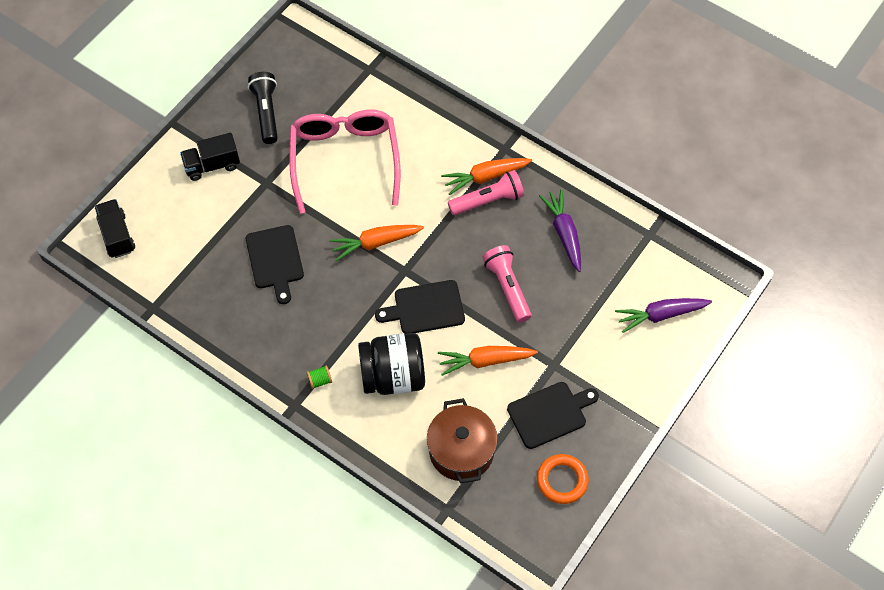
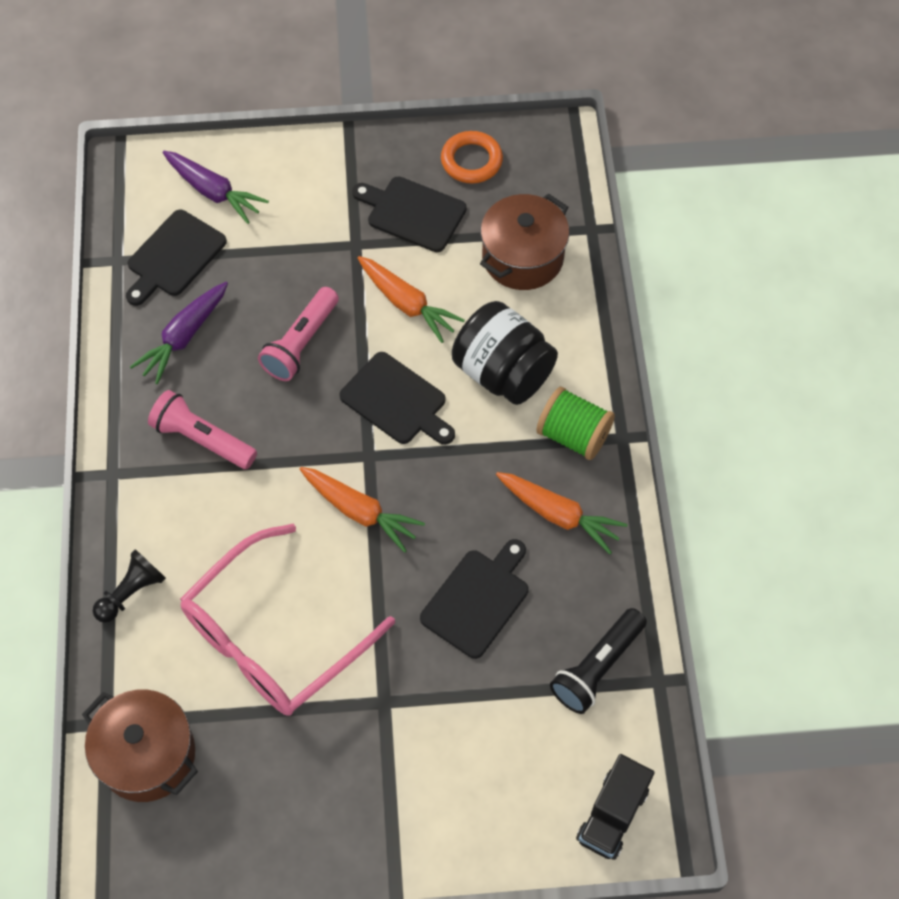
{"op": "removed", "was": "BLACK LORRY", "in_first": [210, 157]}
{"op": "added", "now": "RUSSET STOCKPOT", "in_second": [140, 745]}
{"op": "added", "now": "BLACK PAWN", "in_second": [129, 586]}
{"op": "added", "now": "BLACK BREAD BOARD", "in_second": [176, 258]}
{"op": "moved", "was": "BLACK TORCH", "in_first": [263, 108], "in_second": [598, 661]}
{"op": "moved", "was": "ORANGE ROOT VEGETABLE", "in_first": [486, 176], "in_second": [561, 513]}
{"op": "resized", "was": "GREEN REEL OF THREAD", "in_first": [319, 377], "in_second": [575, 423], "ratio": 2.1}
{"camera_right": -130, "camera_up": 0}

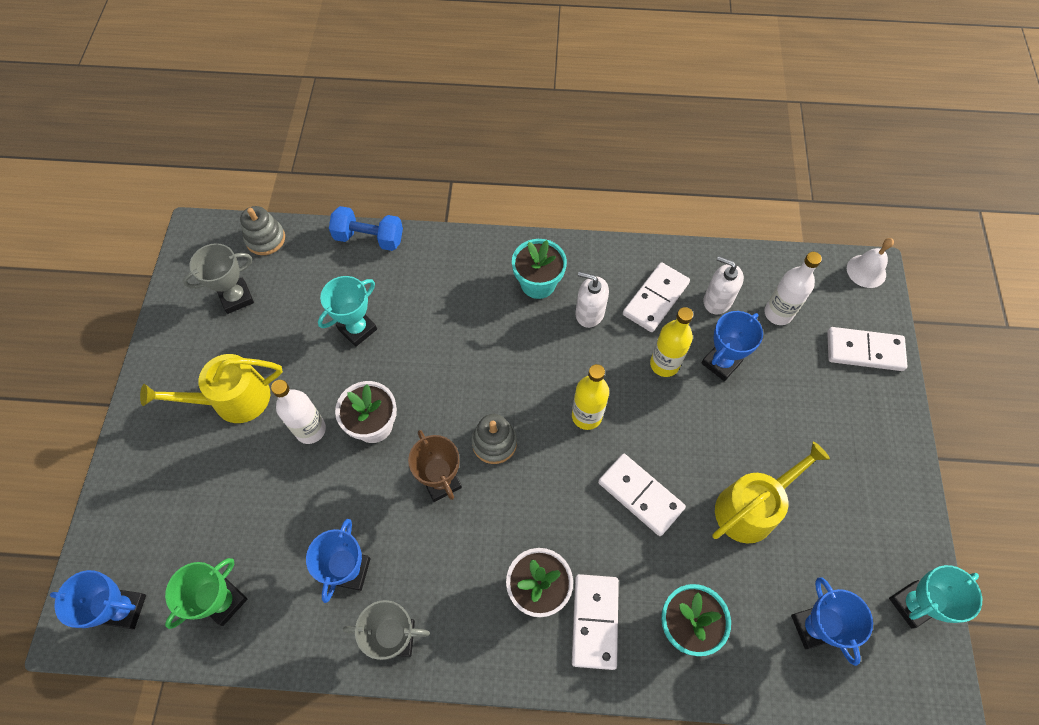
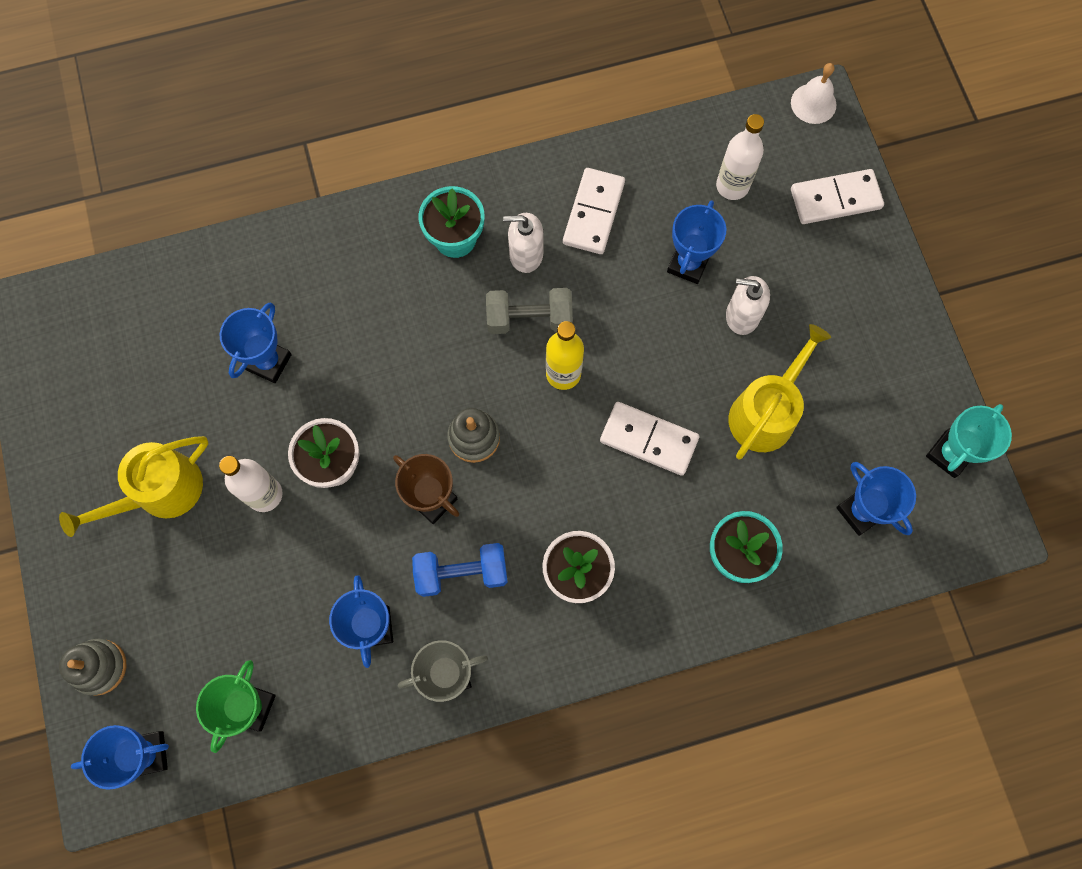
{"op": "removed", "was": "ASH-GREY TROPHY", "in_first": [218, 278]}
{"op": "removed", "was": "SNOW-WHITE DOMINO PIECE", "in_first": [595, 622]}
{"op": "removed", "was": "GOLDEN BOTTLE", "in_first": [671, 342]}
{"op": "added", "now": "ASH-GREY HAND WEIGHT", "in_second": [529, 311]}
{"op": "moved", "was": "ASH-GREY STACKING RINGS", "in_first": [262, 230], "in_second": [92, 667]}
{"op": "moved", "was": "ROYAL BLUE HAND WEIGHT", "in_first": [366, 228], "in_second": [460, 570]}
{"op": "moved", "was": "SNOW-WHITE SOAP PUMP", "in_first": [724, 285], "in_second": [748, 305]}
{"op": "recoloured", "was": "TEAL TROPHY", "now": "ROYAL BLUE TROPHY", "in_first": [347, 311], "in_second": [256, 343]}
{"camera_right": -20, "camera_up": 10}

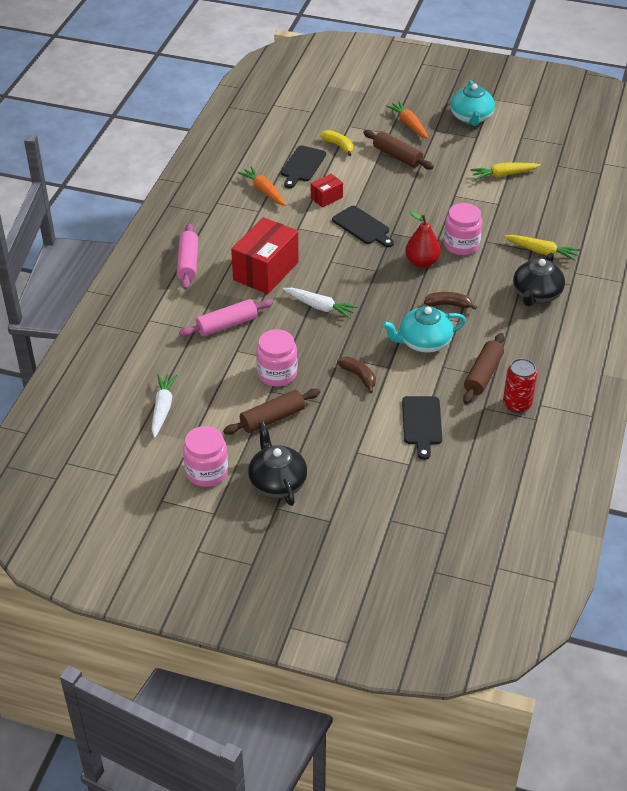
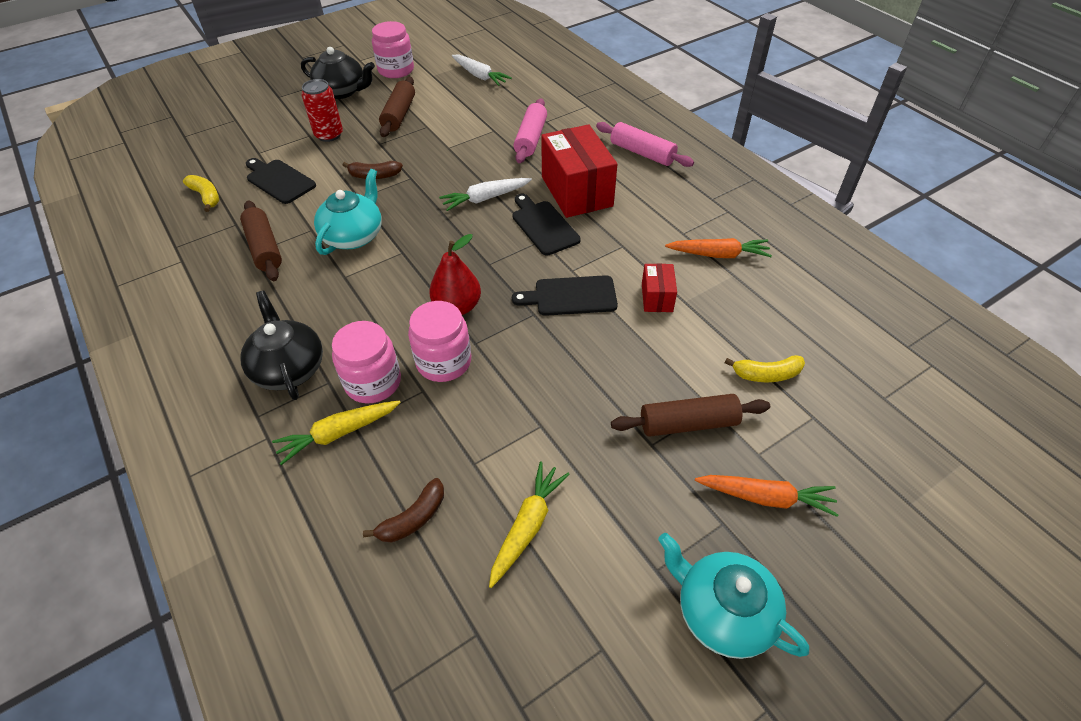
{"op": "added", "now": "GOLDEN TOY BANANA", "in_second": [201, 193]}
{"op": "moved", "was": "PINK JAM JAR", "in_first": [276, 357], "in_second": [366, 362]}
{"op": "moved", "was": "BLACK BREAD BOARD", "in_first": [303, 166], "in_second": [547, 225]}
{"op": "moved", "was": "RUSSET TOY BANANA", "in_first": [450, 301], "in_second": [403, 510]}
{"op": "moved", "was": "RED CAN", "in_first": [520, 385], "in_second": [322, 110]}
{"camera_right": 130, "camera_up": 5}

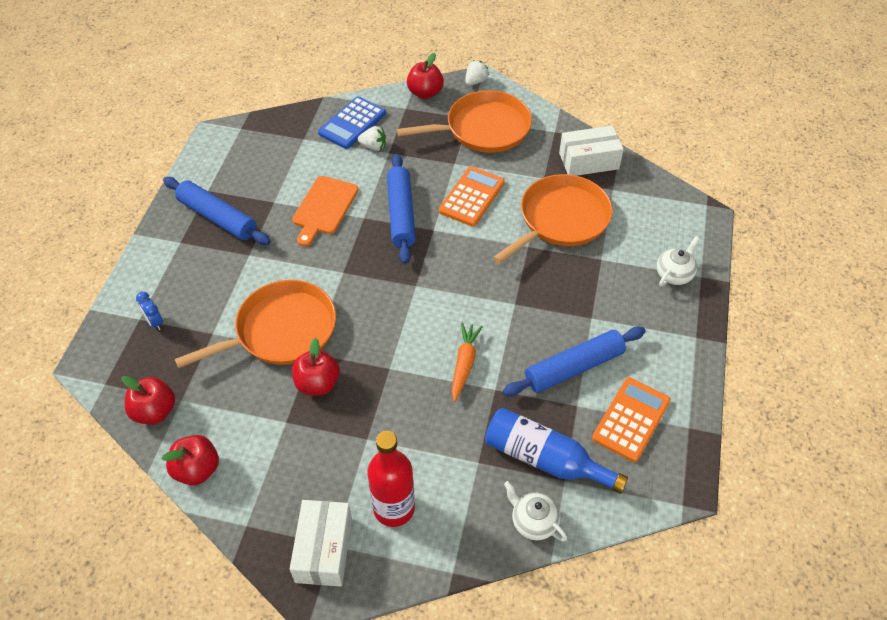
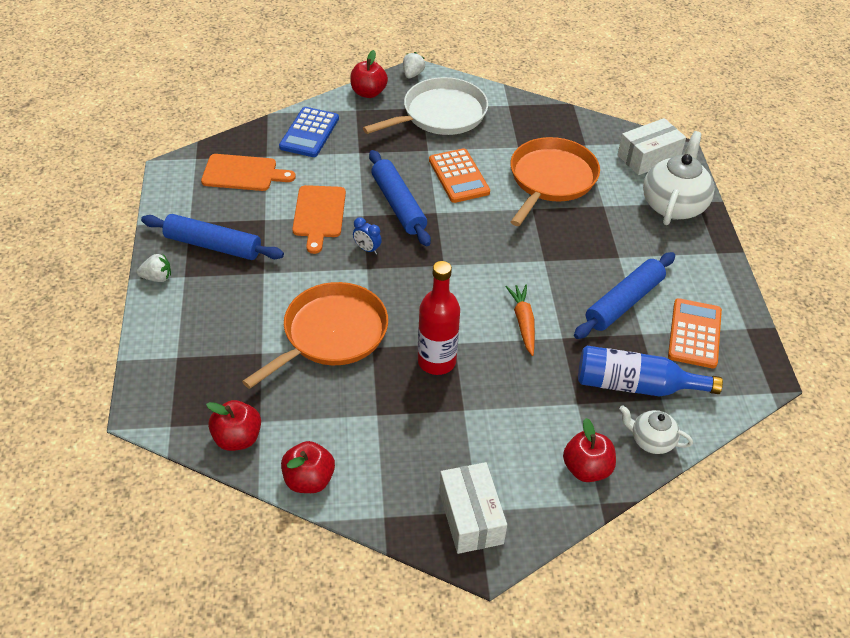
{"op": "added", "now": "ORANGE BREAD BOARD", "in_second": [248, 172]}
{"op": "moved", "was": "ROYAL BLUE CLOCK", "in_first": [149, 311], "in_second": [367, 235]}
{"op": "moved", "was": "RED APPLE", "in_first": [316, 367], "in_second": [589, 450]}
{"op": "moved", "was": "SNOW-WHITE TOY STRAWBERRY", "in_first": [372, 138], "in_second": [154, 267]}
{"op": "moved", "was": "RED BOTTLE", "in_first": [391, 479], "in_second": [439, 318]}
{"op": "moved", "was": "SNOW-WHITE PACKAGE", "in_first": [591, 151], "in_second": [652, 146]}
{"op": "recoloured", "was": "ORANGE FRYING PAN", "now": "SNOW-WHITE FRYING PAN", "in_first": [464, 121], "in_second": [425, 106]}
{"op": "turned", "was": "ORANGE CALCULATOR", "in_first": [472, 197], "in_second": [459, 175], "clockwise": 150}
{"op": "resized", "was": "SNOW-WHITE TEAPOT", "in_first": [678, 261], "in_second": [679, 178], "ratio": 1.83}
{"camera_right": -20, "camera_up": -5}

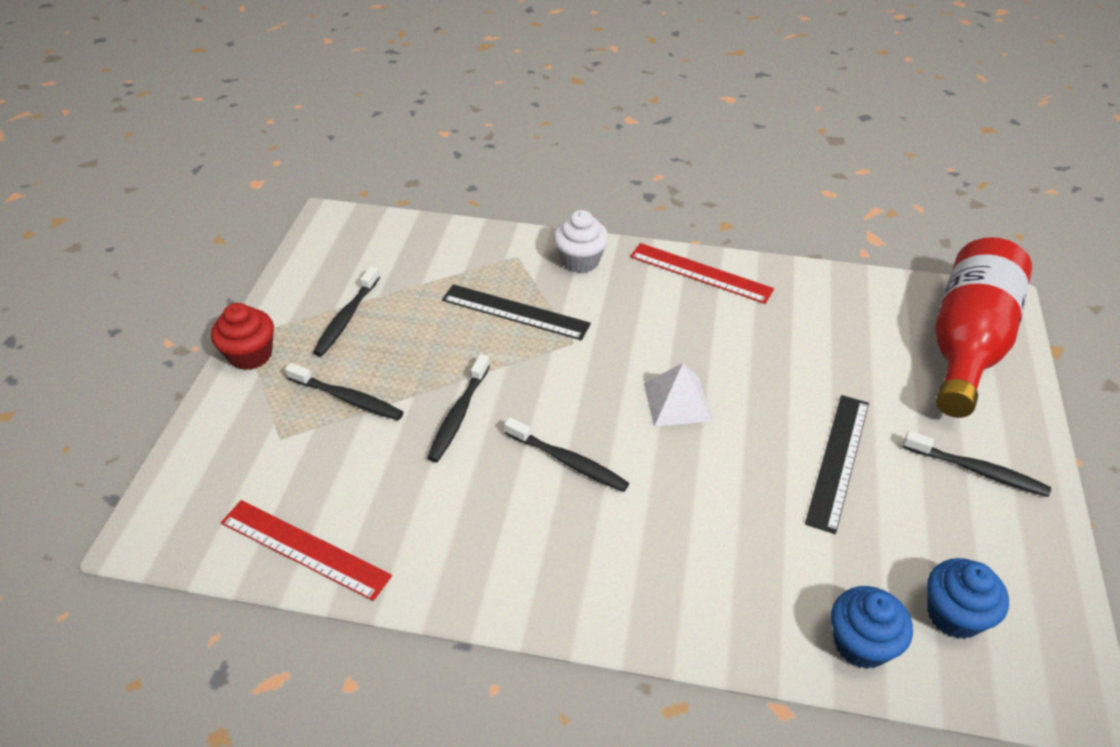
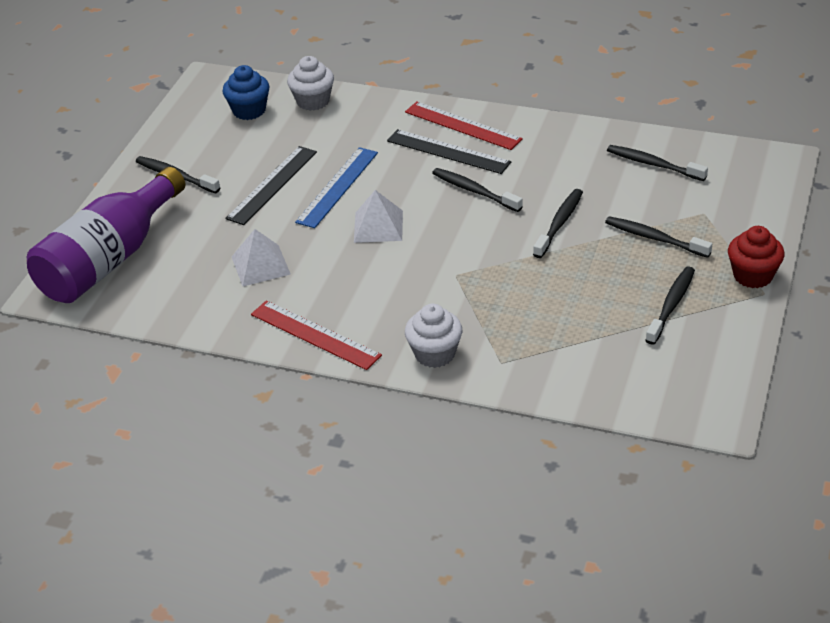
{"op": "added", "now": "SNOW-WHITE PYRAMID SHAPE", "in_second": [261, 257]}
{"op": "added", "now": "ROYAL BLUE MEASURING STICK", "in_second": [336, 187]}
{"op": "added", "now": "BLACK DENTAL BRUSH", "in_second": [657, 163]}
{"op": "moved", "was": "RED MEASURING STICK", "in_first": [306, 550], "in_second": [464, 125]}
{"op": "moved", "was": "BLACK MEASURING STICK", "in_first": [516, 312], "in_second": [449, 151]}
{"op": "recoloured", "was": "ROYAL BLUE FAIRY CAKE", "now": "SNOW-WHITE FAIRY CAKE", "in_first": [872, 627], "in_second": [310, 83]}
{"op": "recoloured", "was": "RED BOTTLE", "now": "ROYAL PURPLE BOTTLE", "in_first": [983, 327], "in_second": [106, 235]}
{"camera_right": -170, "camera_up": -5}

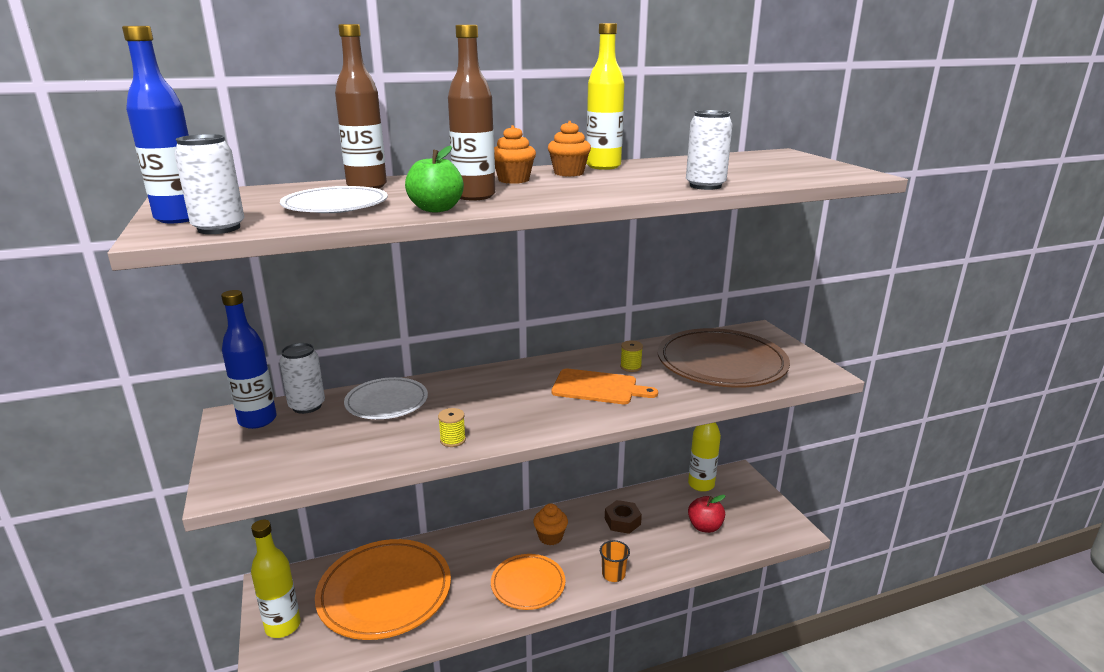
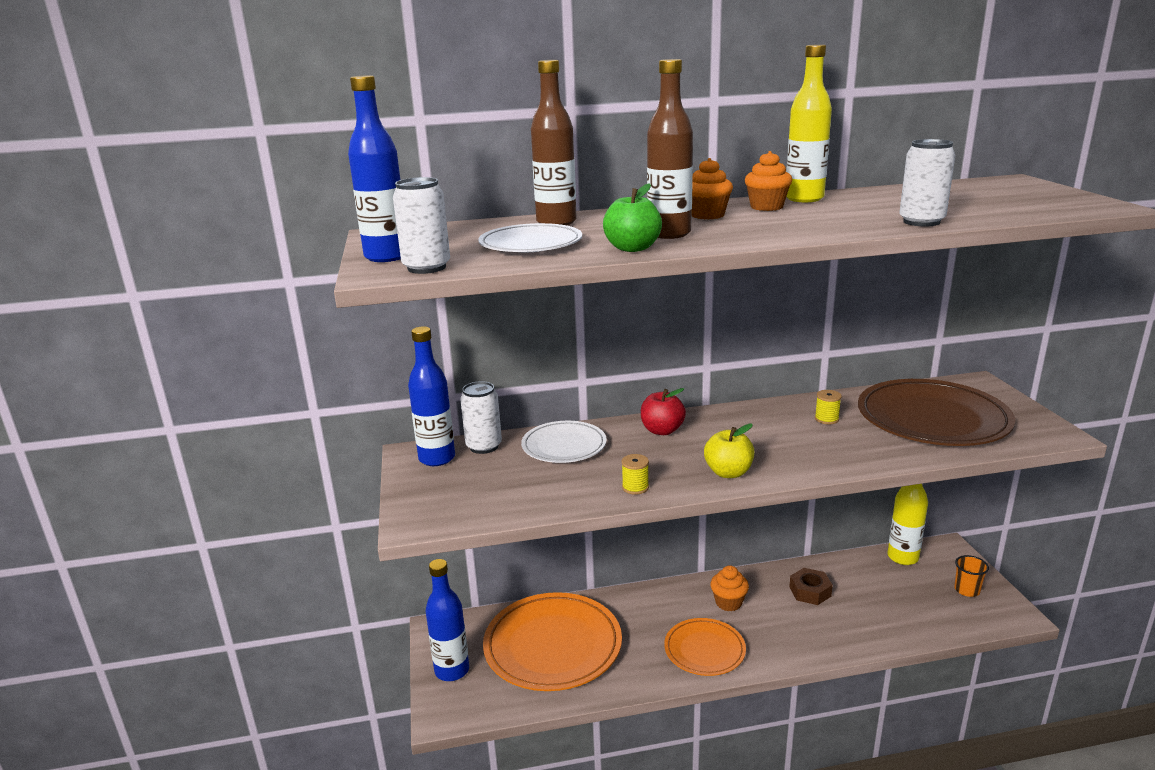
{"op": "removed", "was": "ORANGE BREAD BOARD", "in_first": [604, 386]}
{"op": "added", "now": "GOLDEN APPLE", "in_second": [729, 451]}
{"op": "moved", "was": "ORANGE BEAKER", "in_first": [615, 561], "in_second": [971, 576]}
{"op": "moved", "was": "RED APPLE", "in_first": [707, 514], "in_second": [663, 411]}
{"op": "recoloured", "was": "GOLDEN BOTTLE", "now": "ROYAL BLUE BOTTLE", "in_first": [276, 579], "in_second": [447, 620]}
{"camera_right": 10, "camera_up": 0}

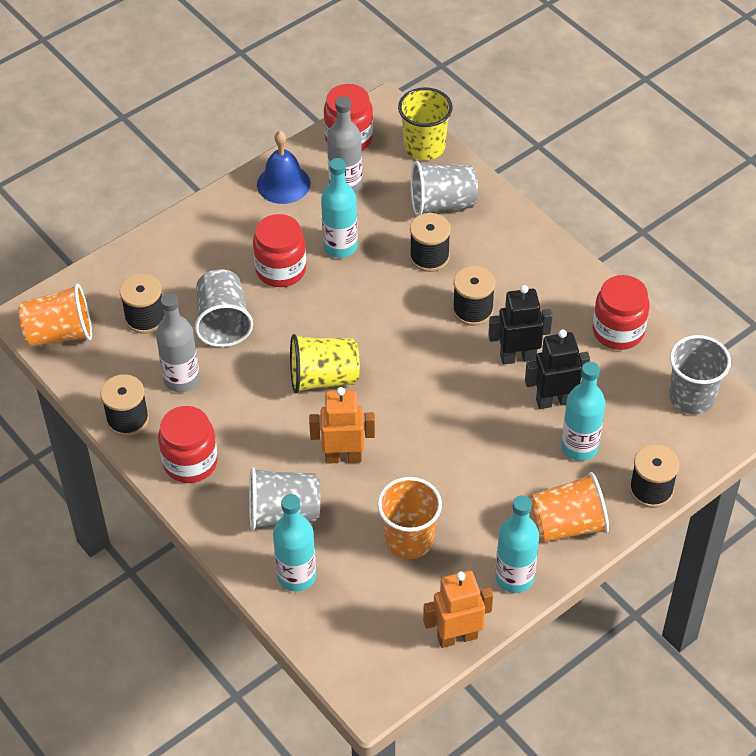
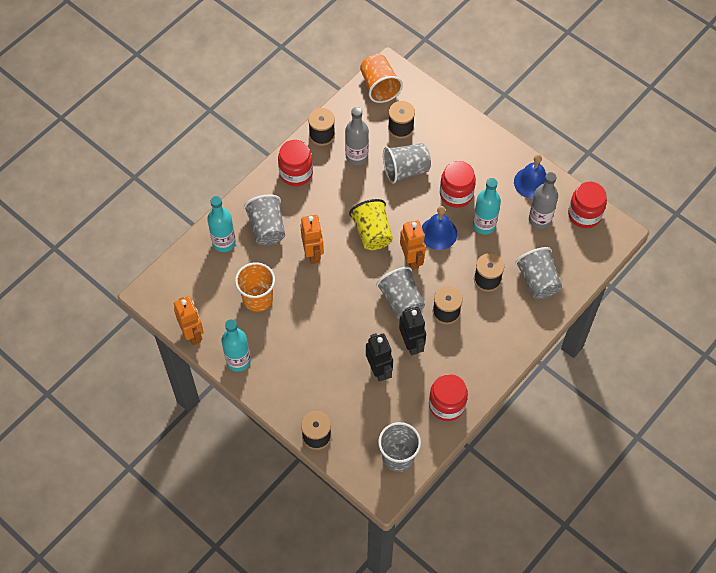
{"op": "removed", "was": "GOLDEN BEAKER", "in_first": [425, 123]}
{"op": "removed", "was": "ORANGE BEAKER", "in_first": [569, 507]}
{"op": "removed", "was": "TEAL BOTTLE", "in_first": [583, 411]}
{"op": "added", "now": "ASH-GREY BEAKER", "in_second": [400, 293]}
{"op": "added", "now": "ORANGE ROBOT", "in_second": [413, 245]}
{"op": "added", "now": "ROYAL BLUE BELL", "in_second": [439, 228]}
{"camera_right": 80, "camera_up": 10}

